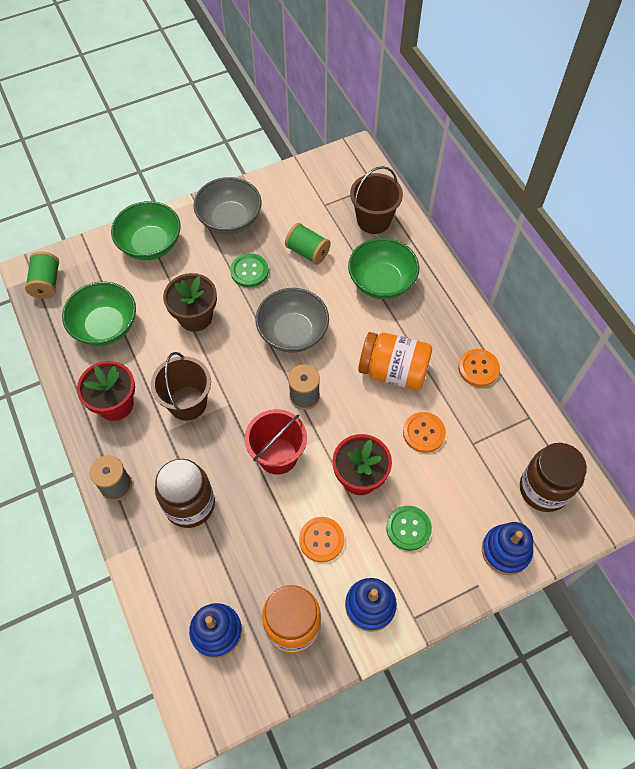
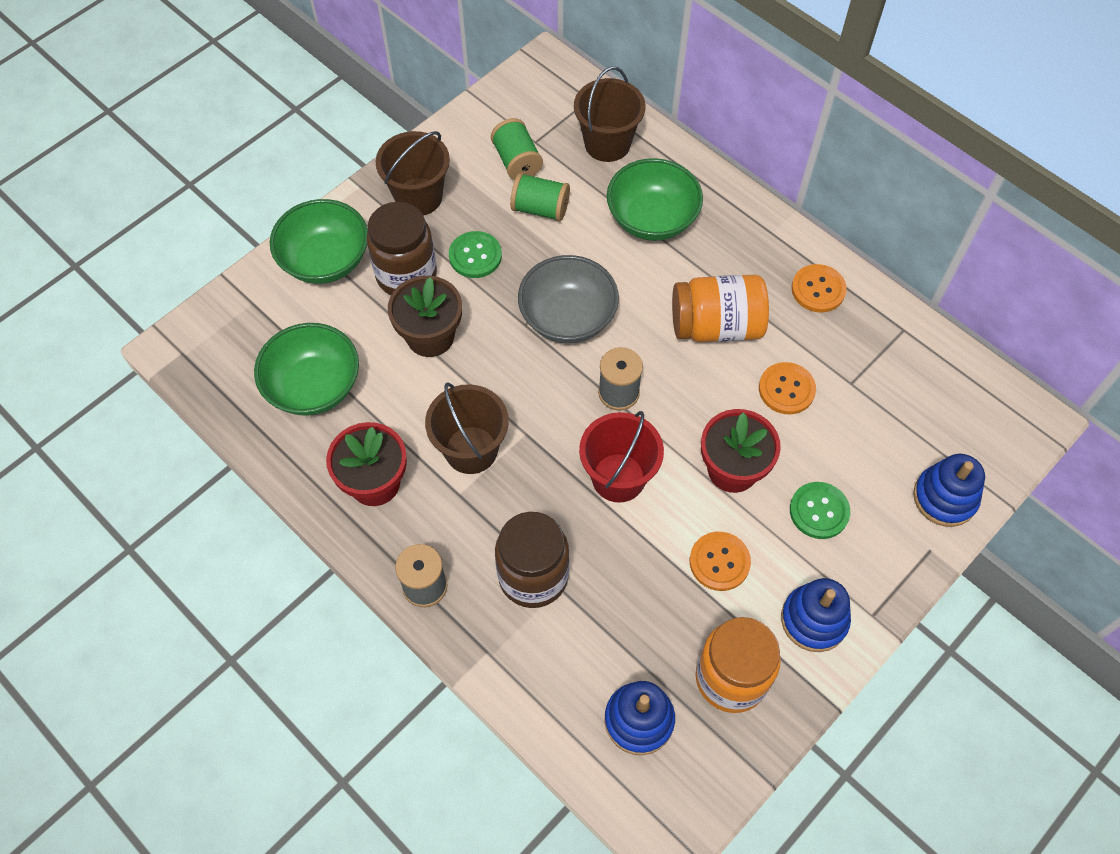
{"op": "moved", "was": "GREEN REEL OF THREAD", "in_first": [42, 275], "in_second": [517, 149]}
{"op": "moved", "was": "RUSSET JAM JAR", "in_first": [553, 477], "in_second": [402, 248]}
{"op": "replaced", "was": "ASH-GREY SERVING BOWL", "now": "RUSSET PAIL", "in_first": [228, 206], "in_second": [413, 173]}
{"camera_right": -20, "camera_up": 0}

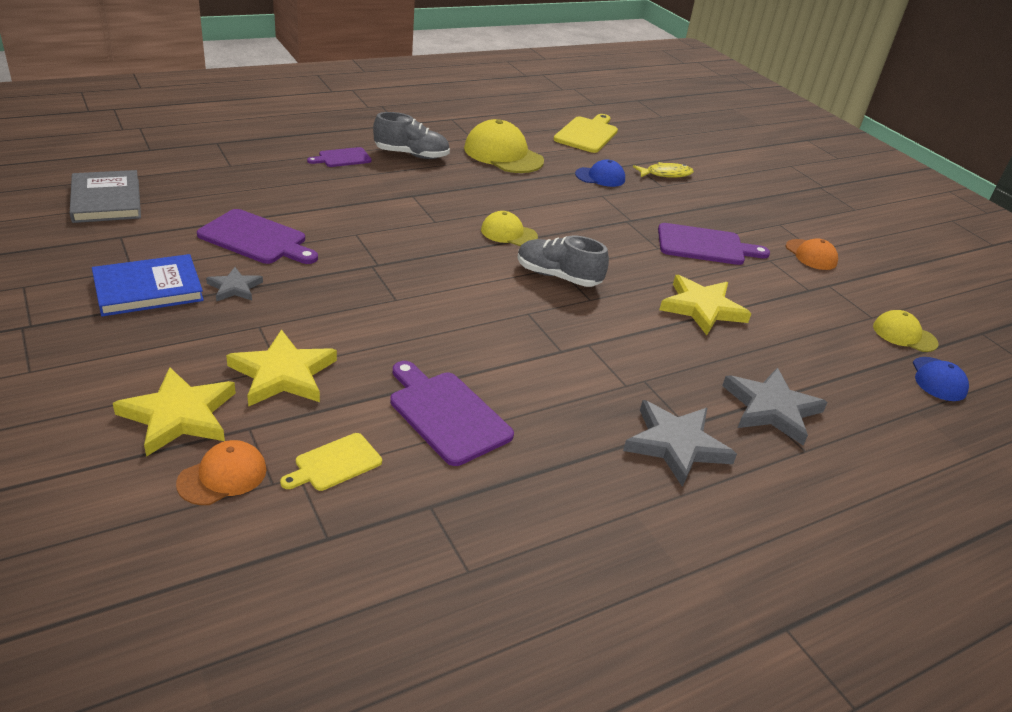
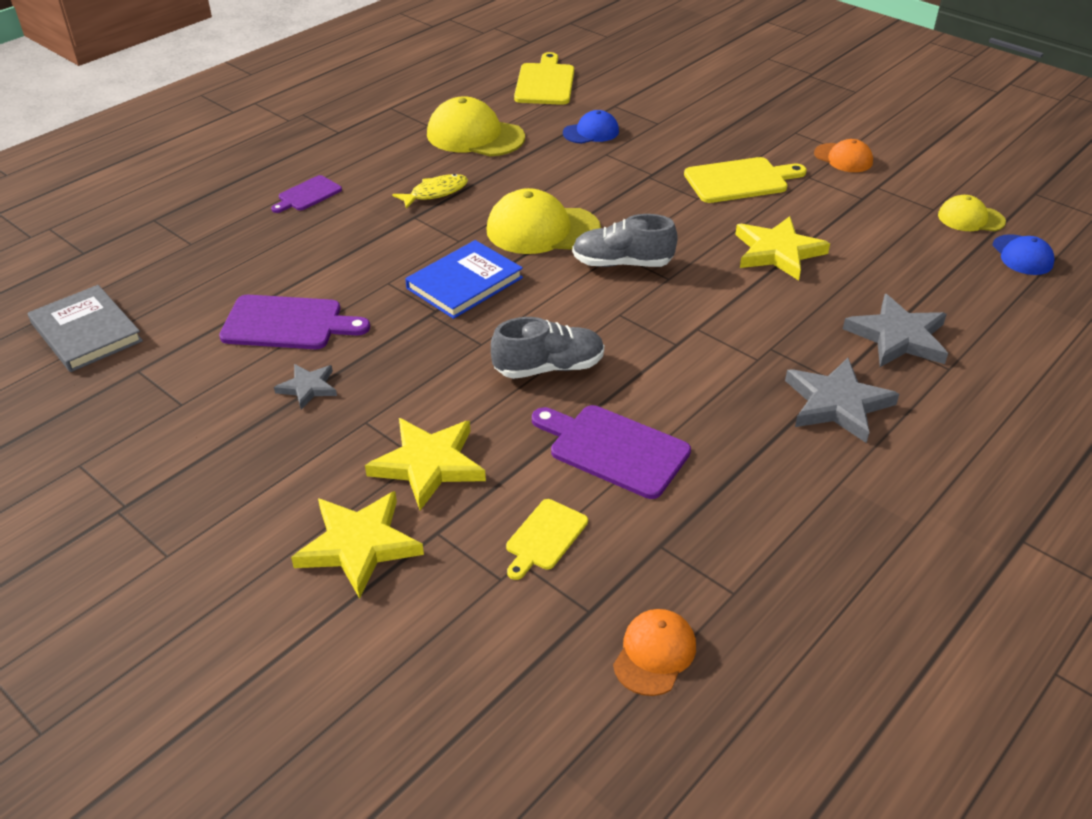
{"op": "moved", "was": "ROYAL BLUE HARDBACK", "in_first": [148, 285], "in_second": [464, 279]}
{"op": "moved", "was": "ORANGE BASEBALL CAP", "in_first": [221, 472], "in_second": [654, 652]}
{"op": "moved", "was": "ASH-GREY LACE-UP SHOE", "in_first": [411, 135], "in_second": [547, 348]}
{"op": "moved", "was": "GOLDEN TOY FISH", "in_first": [663, 170], "in_second": [430, 191]}
{"op": "recoloured", "was": "ROYAL PURPLE BREAD BOARD", "now": "GOLDEN BREAD BOARD", "in_first": [714, 244], "in_second": [745, 180]}
{"op": "resized", "was": "GOLDEN BASEBALL CAP", "in_first": [509, 228], "in_second": [543, 221], "ratio": 1.74}
{"camera_right": -15, "camera_up": 5}

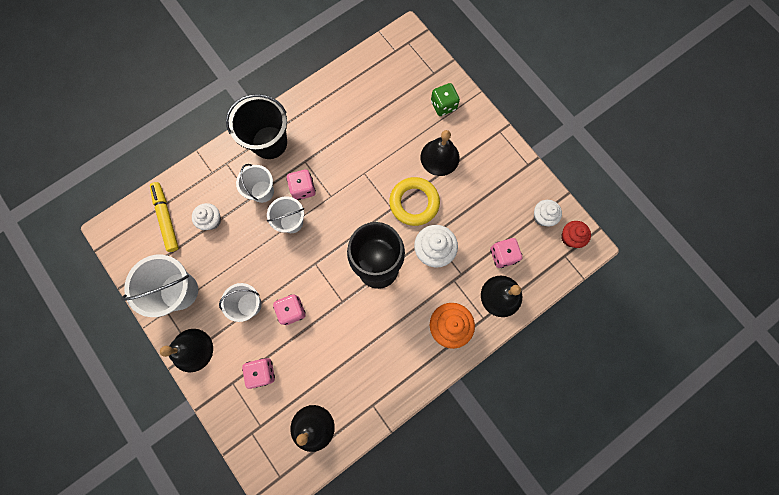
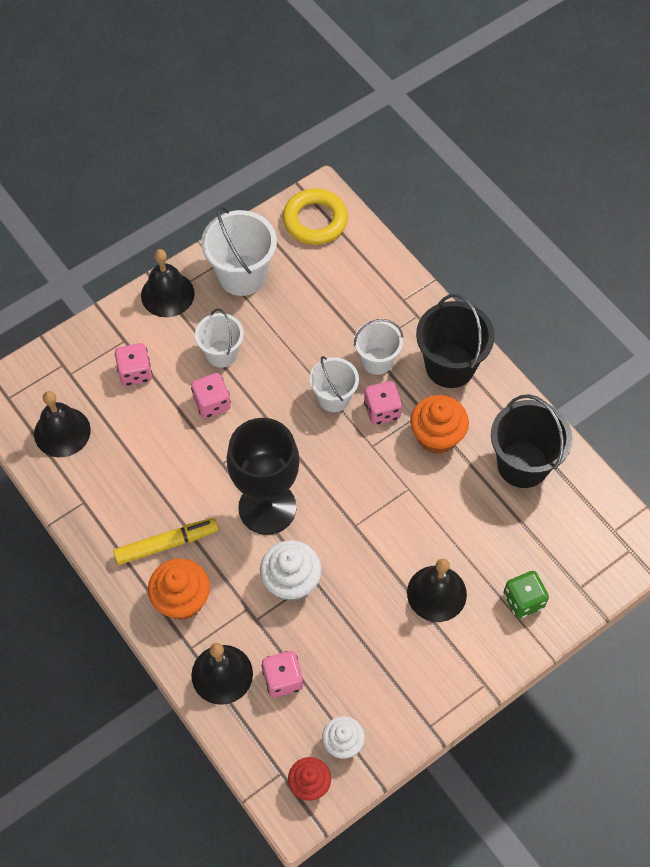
{"op": "removed", "was": "SNOW-WHITE FAIRY CAKE", "in_first": [206, 216]}
{"op": "added", "now": "ORANGE FAIRY CAKE", "in_second": [439, 424]}
{"op": "added", "now": "BLACK PAIL", "in_second": [531, 441]}
{"op": "moved", "was": "GOLDEN MARKER", "in_first": [164, 217], "in_second": [165, 541]}
{"op": "moved", "was": "GOLDEN HOOP", "in_first": [414, 201], "in_second": [315, 217]}
{"camera_right": 90, "camera_up": -15}

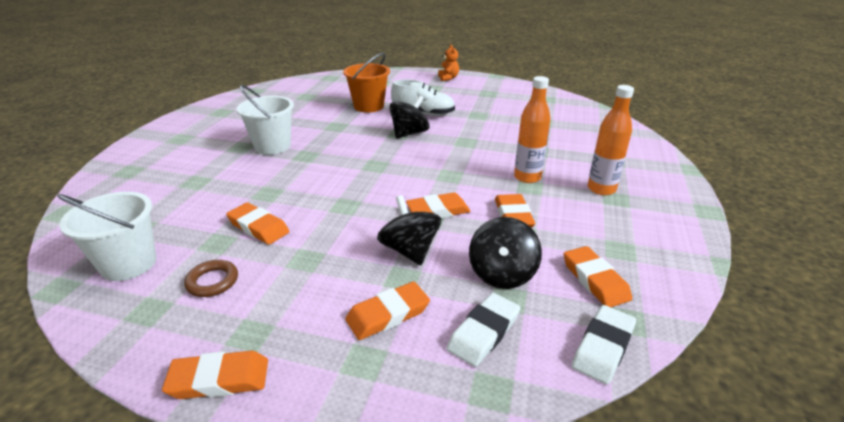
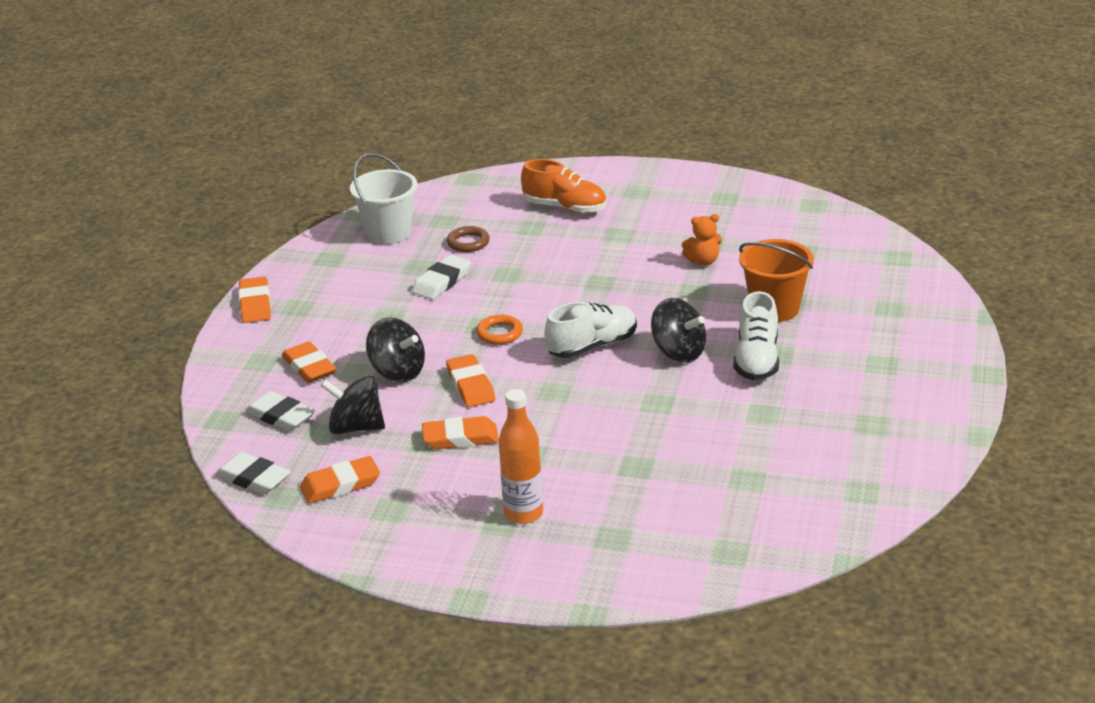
{"op": "removed", "was": "SNOW-WHITE PAIL", "in_first": [265, 120]}
{"op": "removed", "was": "ORANGE BOTTLE", "in_first": [532, 129]}
{"op": "added", "now": "ORANGE HOOP", "in_second": [499, 330]}
{"op": "added", "now": "ORANGE LACE-UP SHOE", "in_second": [564, 186]}
{"op": "added", "now": "SNOW-WHITE LACE-UP SHOE", "in_second": [590, 330]}
{"op": "moved", "was": "RUSSET HOOP", "in_first": [211, 278], "in_second": [468, 239]}
{"op": "moved", "was": "ORANGE TEDDY", "in_first": [448, 63], "in_second": [702, 240]}
{"op": "recoloured", "was": "ORANGE PENCIL ERASER", "now": "SNOW-WHITE PENCIL ERASER", "in_first": [258, 223], "in_second": [441, 277]}
{"op": "turned", "was": "BLACK TOY TOP", "in_first": [409, 230], "in_second": [395, 349], "clockwise": 60}
{"camera_right": 90, "camera_up": 0}

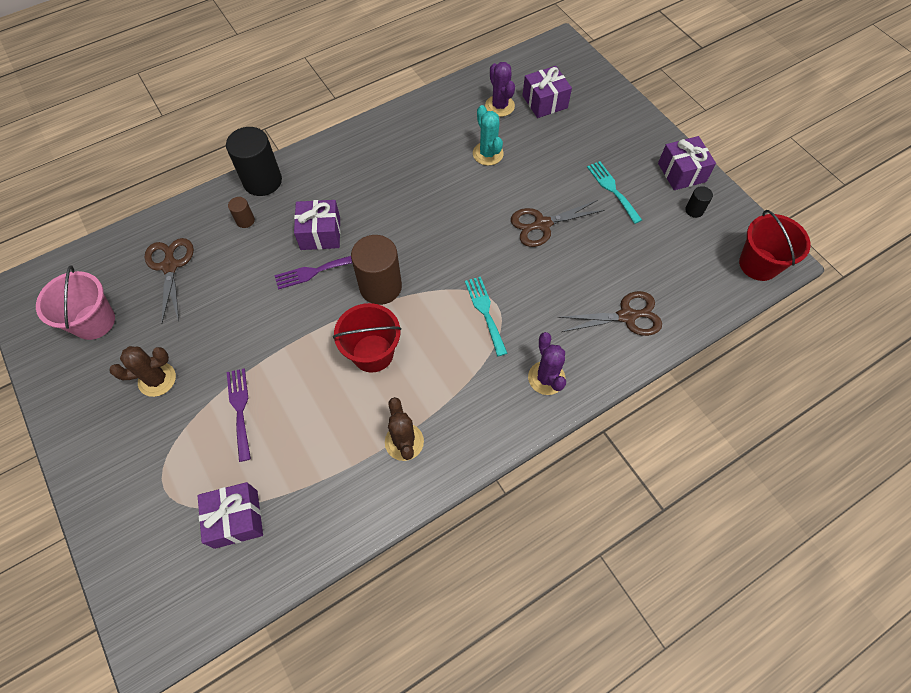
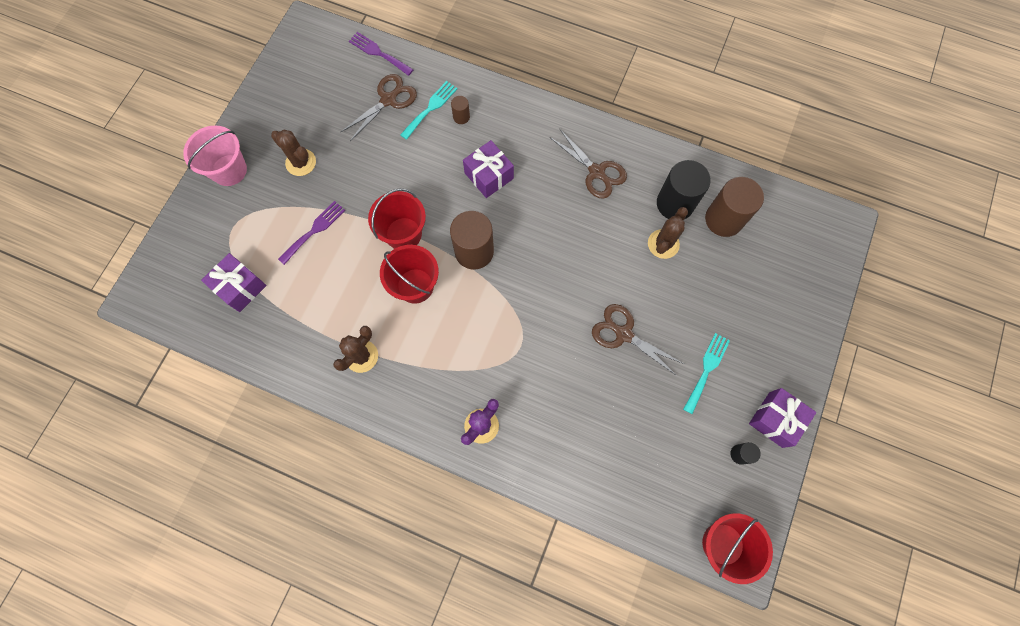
{"op": "removed", "was": "ROYAL PURPLE PRESENT", "in_first": [547, 92]}
{"op": "added", "now": "RED PAIL", "in_second": [397, 218]}
{"op": "moved", "was": "PINK PAIL", "in_first": [75, 302], "in_second": [215, 156]}
{"op": "moved", "was": "BLACK CYLINDER", "in_first": [254, 161], "in_second": [684, 189]}
{"op": "moved", "was": "ROYAL PURPLE TABLE FORK", "in_first": [313, 273], "in_second": [381, 54]}
{"op": "moved", "was": "TEAL TABLE FORK", "in_first": [486, 316], "in_second": [429, 110]}
{"op": "moved", "was": "RUSSET SHEARS", "in_first": [609, 313], "in_second": [589, 163]}
{"op": "replaced", "was": "ROYAL PURPLE CACTUS", "now": "RUSSET CYLINDER", "in_first": [500, 89], "in_second": [734, 207]}
{"op": "recoloured", "was": "TEAL CACTUS", "now": "RUSSET CACTUS", "in_first": [488, 135], "in_second": [668, 233]}
{"camera_right": 55, "camera_up": 10}

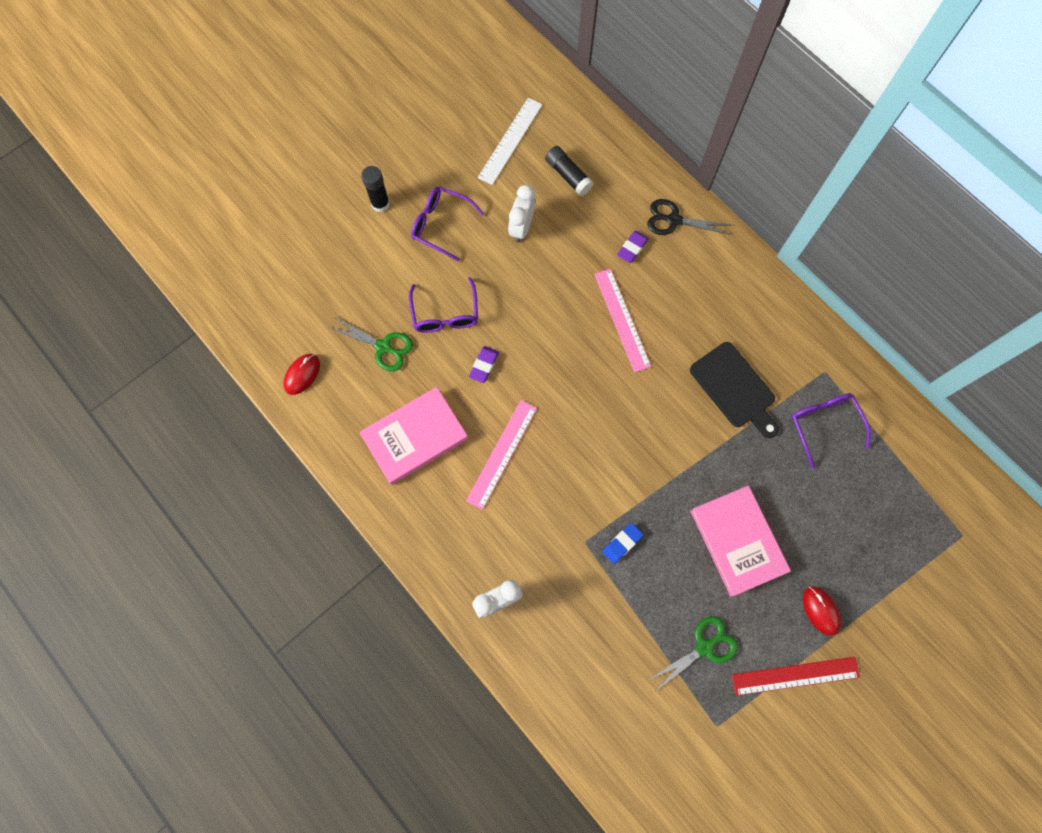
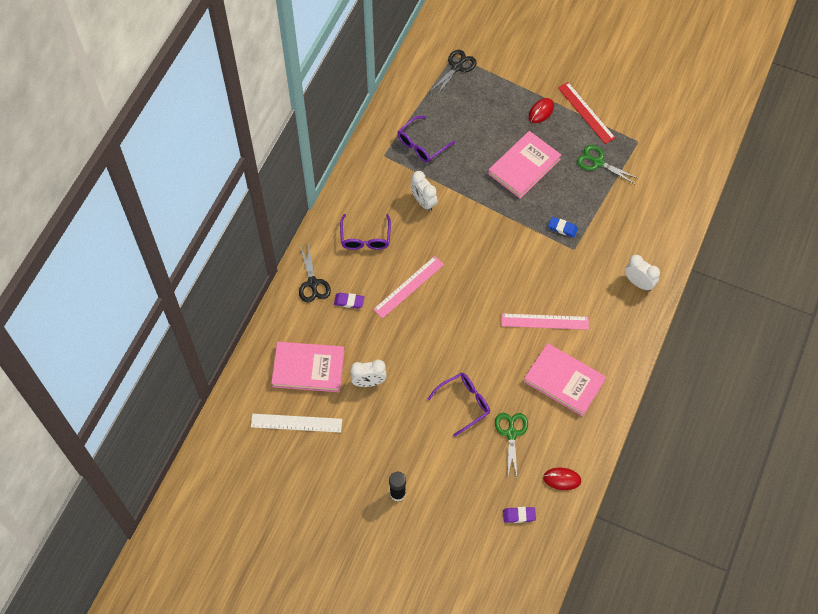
{"op": "added", "now": "BLACK SHEARS", "in_second": [454, 72]}
{"op": "moved", "was": "ROYAL PURPLE SPECTACLES", "in_first": [447, 224], "in_second": [365, 232]}
{"op": "moved", "was": "ROYAL PURPLE PENCIL ERASER", "in_first": [484, 364], "in_second": [519, 515]}
{"op": "replaced", "was": "BLACK STICK OF GLUE", "now": "PINK HARDBACK", "in_first": [569, 171], "in_second": [307, 367]}
{"op": "replaced", "was": "BLACK BREAD BOARD", "now": "SNOW-WHITE CLOCK", "in_first": [734, 390], "in_second": [424, 191]}
{"camera_right": -115, "camera_up": -10}

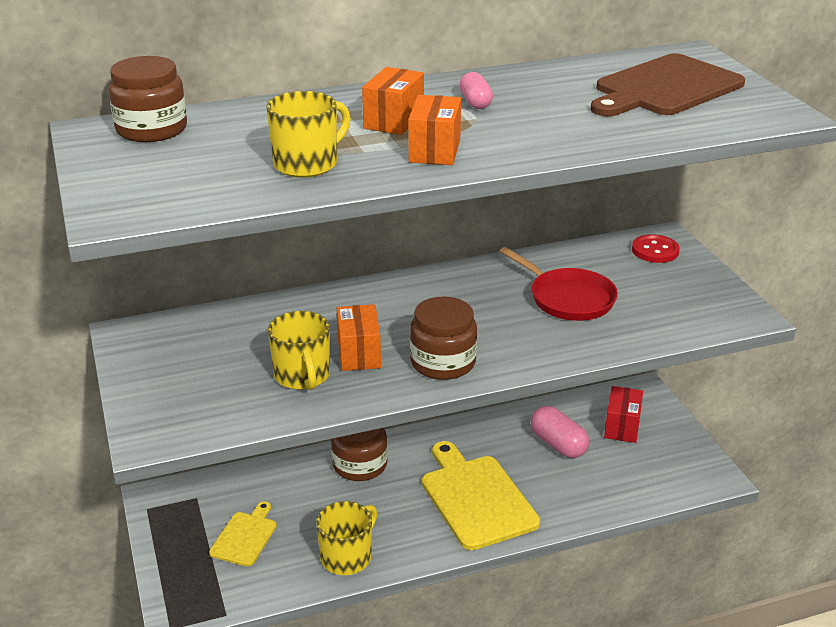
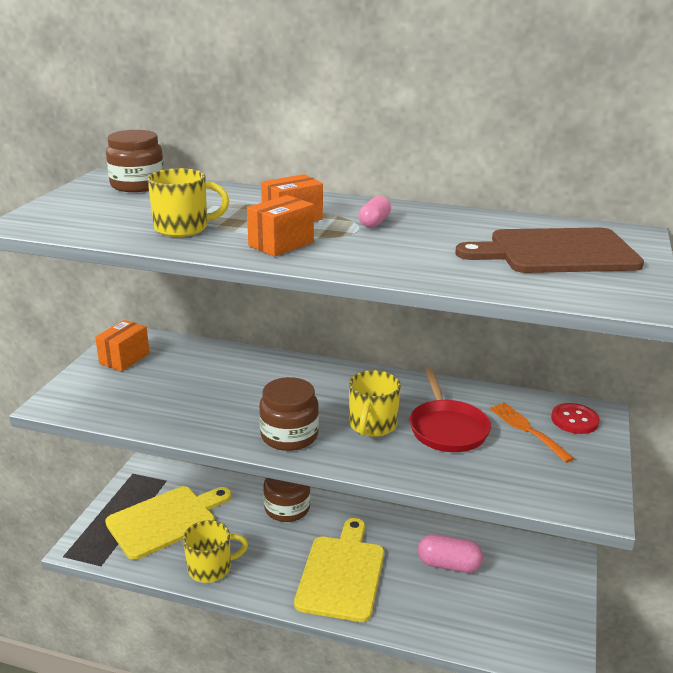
{"op": "removed", "was": "RED PACKAGE", "in_first": [623, 414]}
{"op": "added", "now": "ORANGE TABLE FORK", "in_second": [532, 433]}
{"op": "moved", "was": "GOLDEN COFFEE MUG", "in_first": [299, 350], "in_second": [375, 403]}
{"op": "moved", "was": "ORANGE PACKAGE", "in_first": [359, 337], "in_second": [122, 345]}
{"op": "turned", "was": "PINK PILL", "in_first": [560, 432], "in_second": [450, 553], "clockwise": -75}
{"op": "resized", "was": "GOLDEN BREAD BOARD", "in_first": [243, 533], "in_second": [168, 523], "ratio": 1.84}
{"camera_right": 35, "camera_up": -5}

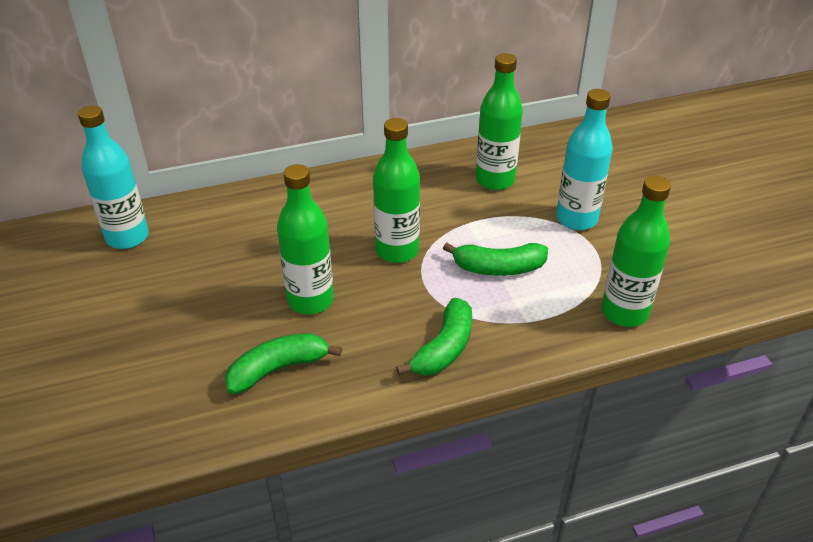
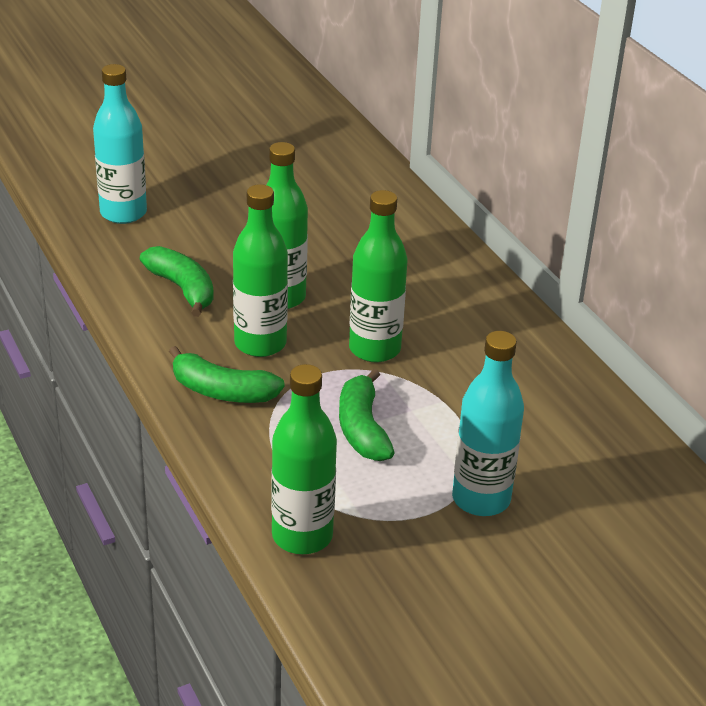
{"op": "moved", "was": "TEAL BOTTLE", "in_first": [113, 177], "in_second": [120, 144]}
{"op": "moved", "was": "GREEN BOTTLE", "in_first": [499, 121], "in_second": [260, 270]}
{"camera_right": 80, "camera_up": -5}

